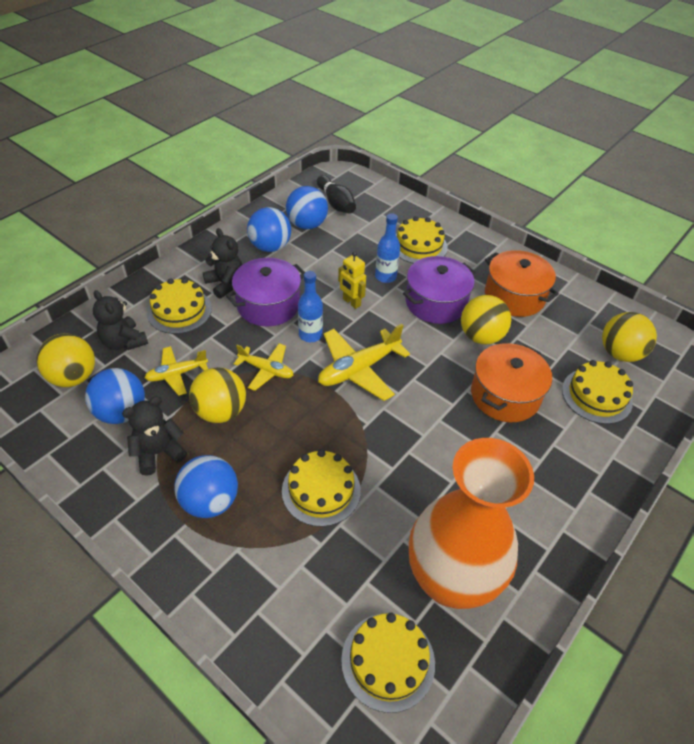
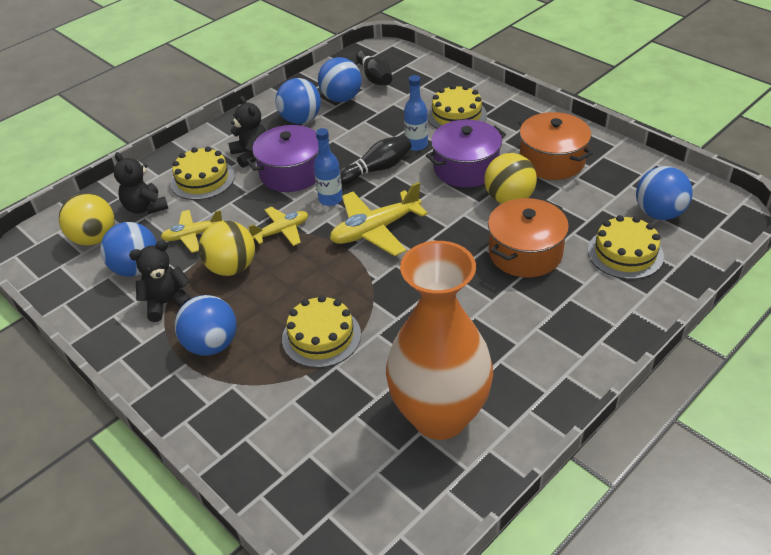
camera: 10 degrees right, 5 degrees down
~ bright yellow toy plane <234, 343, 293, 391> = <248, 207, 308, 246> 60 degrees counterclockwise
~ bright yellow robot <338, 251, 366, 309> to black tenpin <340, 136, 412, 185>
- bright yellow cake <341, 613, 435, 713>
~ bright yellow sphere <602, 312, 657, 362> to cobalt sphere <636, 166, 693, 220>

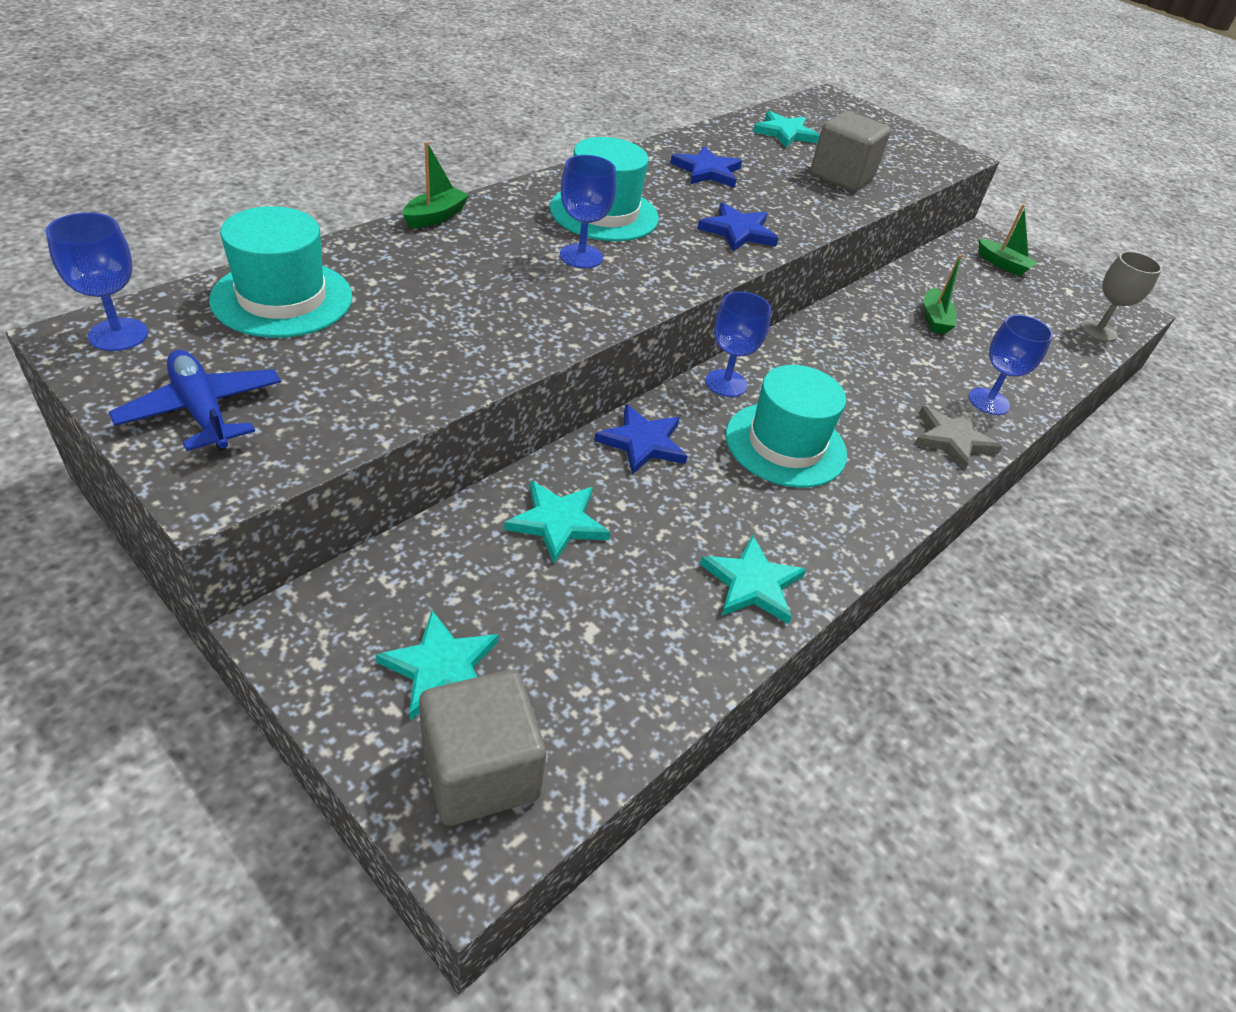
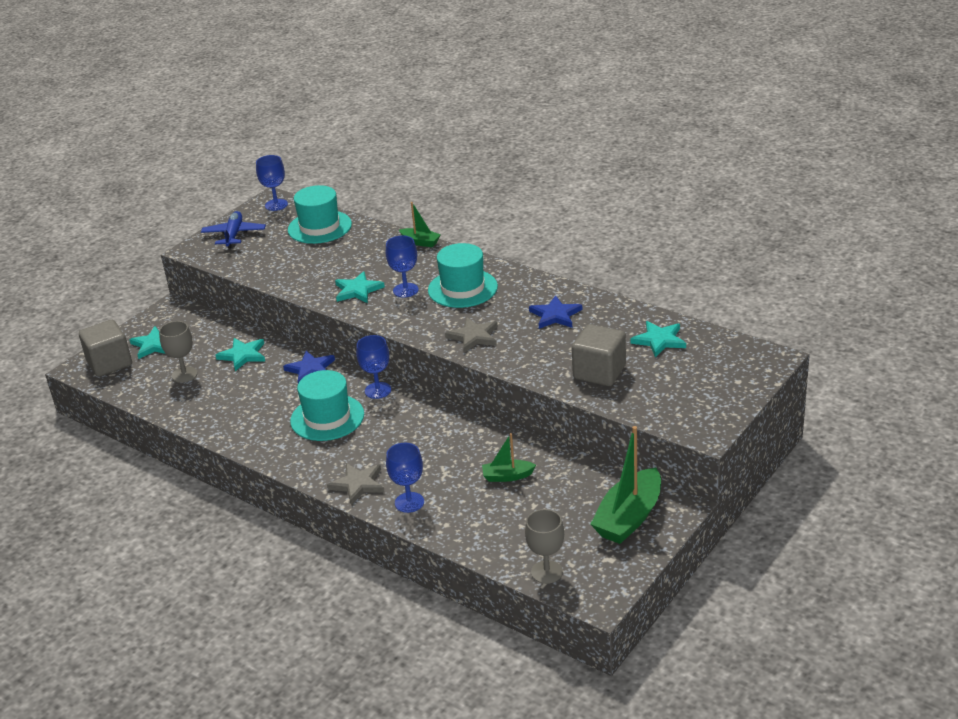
camera: 90 degrees right, 10 degrees down
~ cobalt toy plane <109, 350, 281, 451> = <201, 211, 266, 249> 45 degrees counterclockwise
~ cobalt star <697, 202, 778, 252> to ash-grey star <445, 317, 498, 353>
~ turquoise star <700, 535, 807, 624> to <335, 271, 385, 303>
~ green toy boat <979, 204, 1038, 276> = <591, 426, 661, 544> x1.89
+ ash-grey wine glass <159, 321, 198, 383>

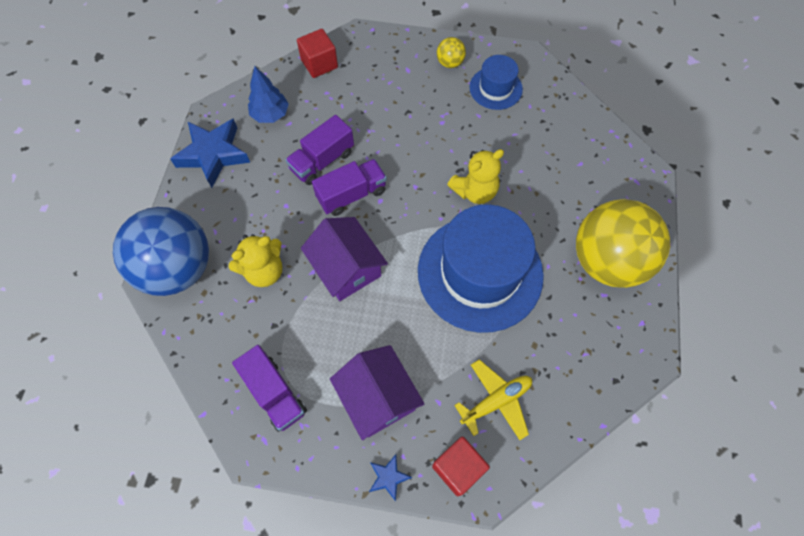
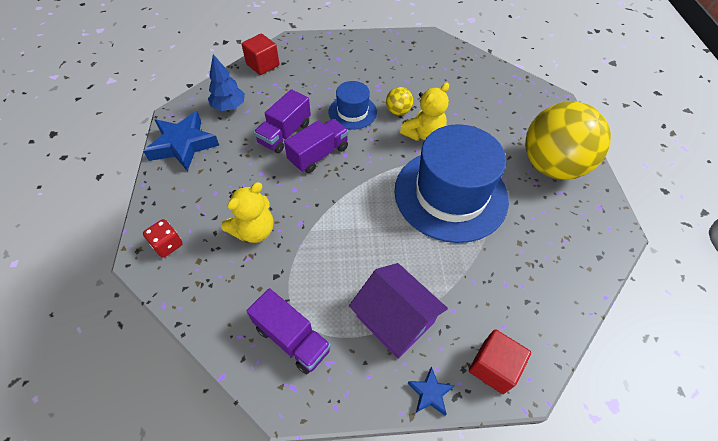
camera: 15 degrees left, 10 degrees down
~ cobalt sphere <113, 207, 209, 296> to crimson dice <143, 219, 183, 258>
- purple toy house <301, 217, 388, 301>
~ bright yellow sphere <437, 37, 466, 68> to <386, 87, 413, 115>
- bright yellow toy plane <454, 359, 532, 440>
~ cobalt tall hat <469, 55, 523, 110> to <328, 81, 377, 130>

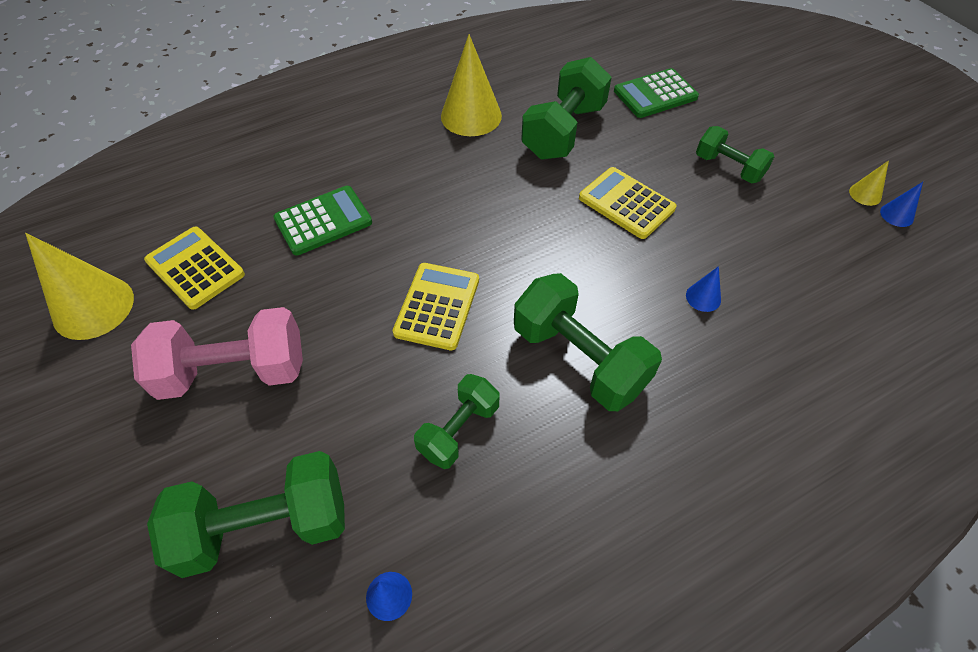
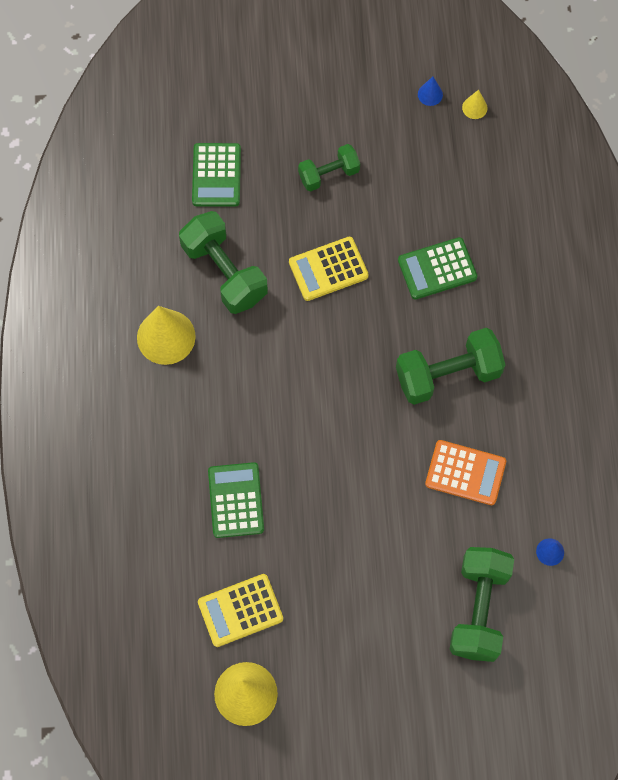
camera: 65 degrees left, 15 degrees up
- pink free weight <131, 307, 303, 400>
- bright yellow pocket calculator <393, 263, 479, 350>
~ green free weight <414, 374, 499, 469> to bright orange pocket calculator <425, 440, 506, 505>
~ cobalt cone shape <686, 266, 721, 312> to green pocket calculator <398, 237, 477, 299>
~ bright yellow cone shape <849, 160, 889, 206> to <462, 90, 488, 119>

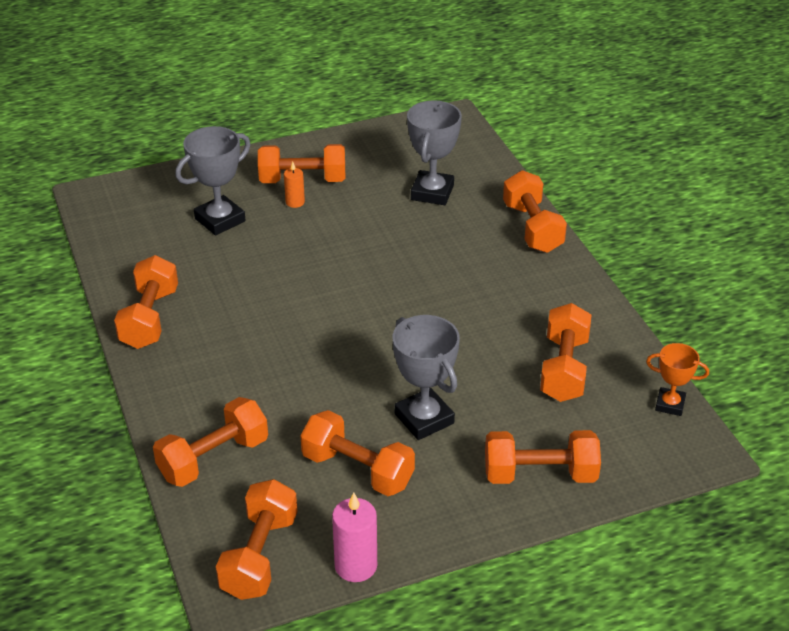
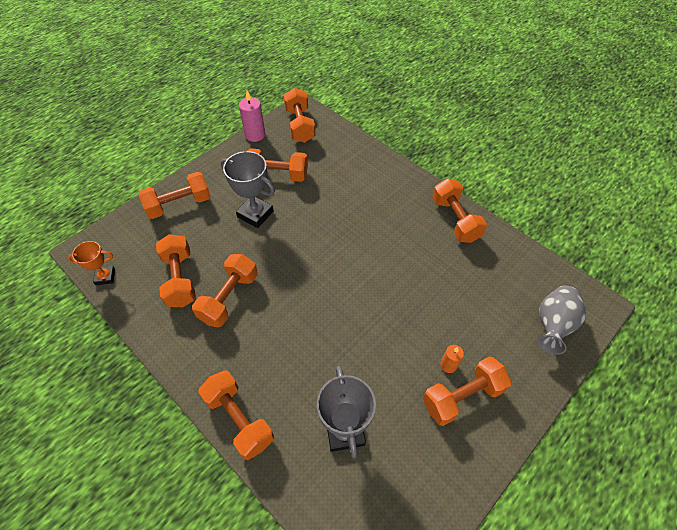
camera: 155 degrees right, 15 degrees up
~ bright orange free weight <153, 397, 268, 487> to <192, 254, 258, 327>
- ash-grey award cup <175, 126, 251, 236>
+ ash-grey flower vase <537, 286, 586, 355>

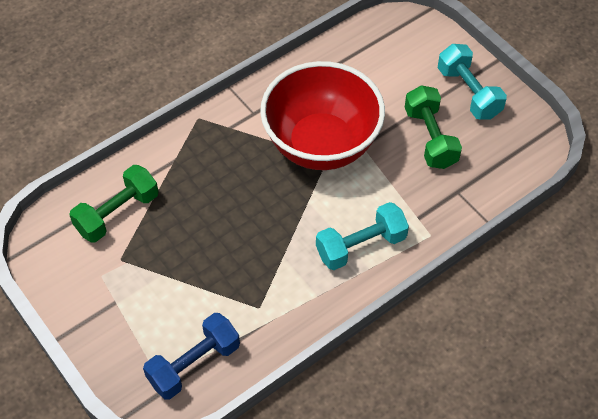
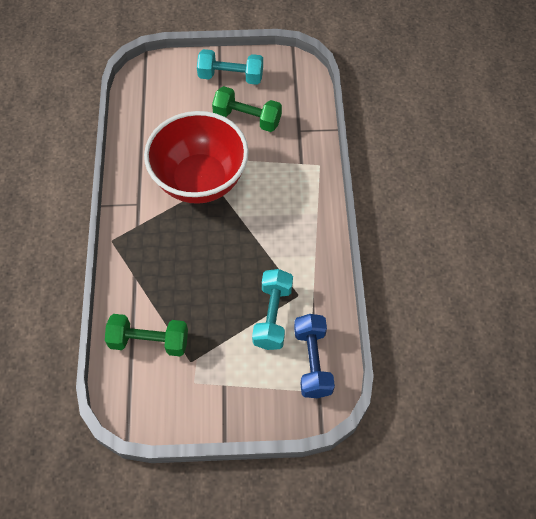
camera: 55 degrees left, 5 degrees up
~ green free weight <69, 165, 159, 242> = <105, 314, 188, 356> 75 degrees counterclockwise
~ turquoise free weight <316, 202, 409, 270> to <252, 269, 293, 350>

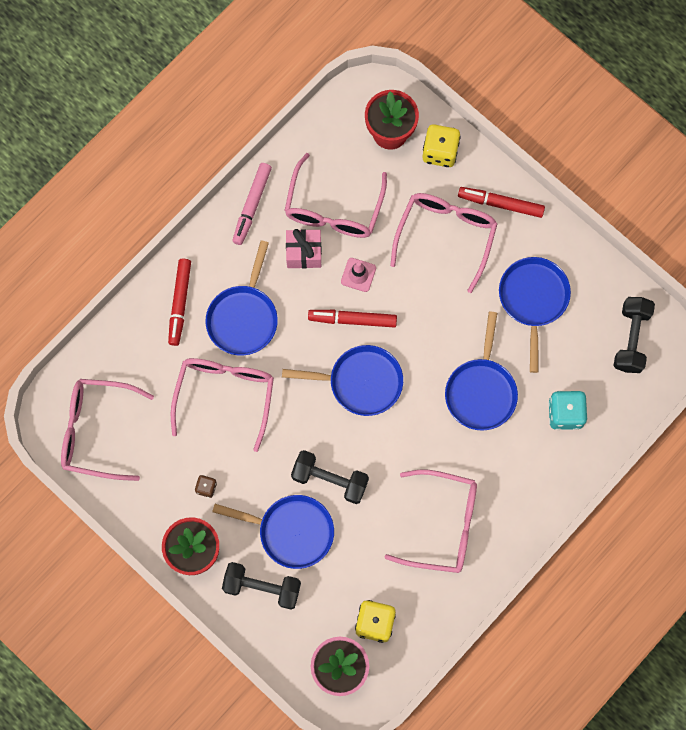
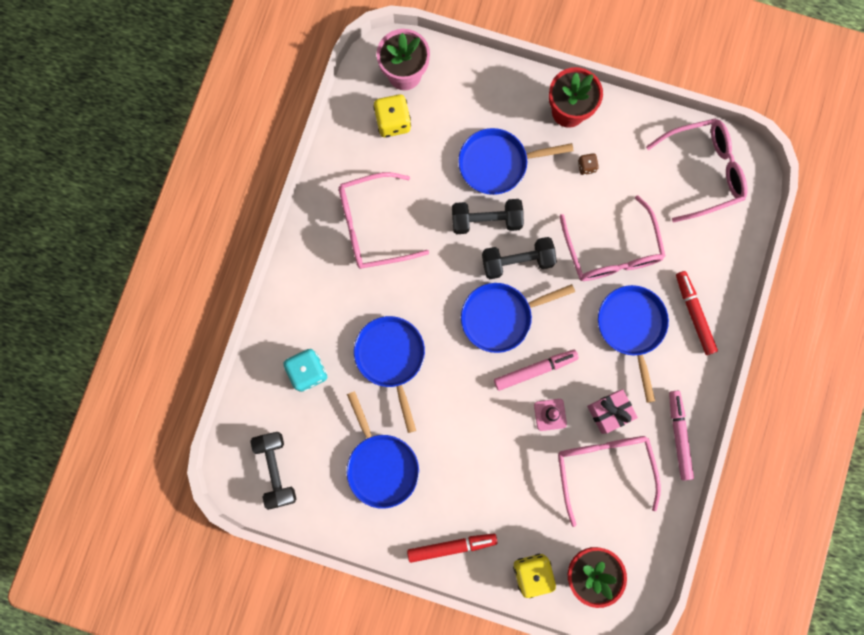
camera: 155 degrees right, 5 degrees up
~ black free weight <222, 562, 301, 610> to <482, 237, 557, 279>
~ crimson marker <308, 310, 397, 327> to pink marker <494, 350, 579, 391>
- pink eyeglasses <390, 193, 497, 293>

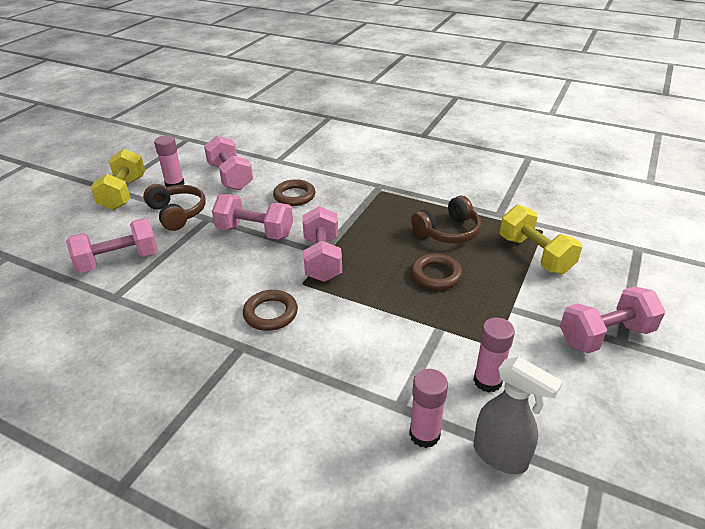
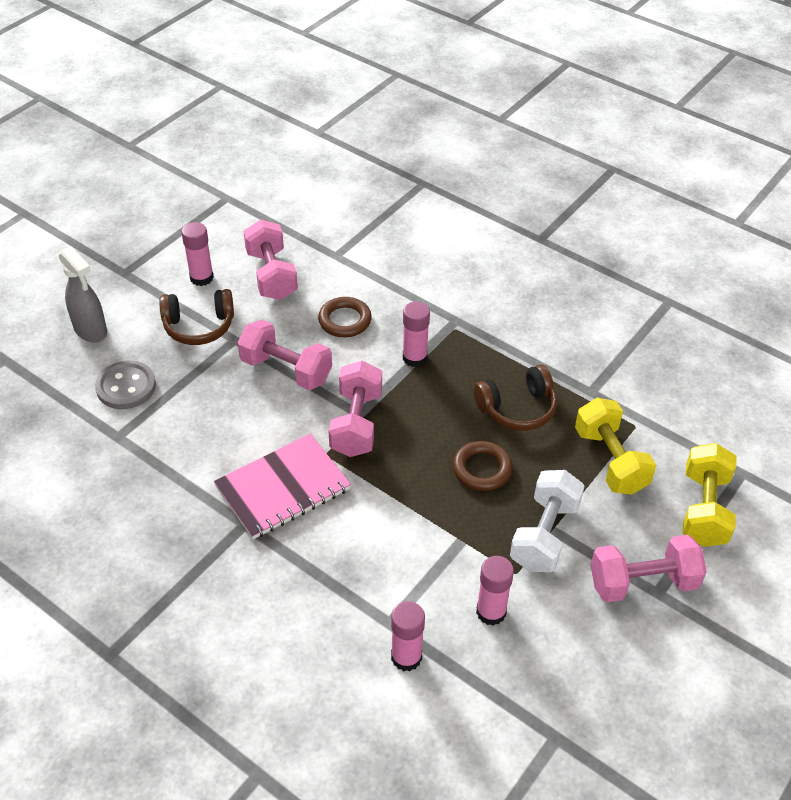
camera: 10 degrees right, 10 degrees up
~ pink free weight <66, 218, 158, 273> to ash-grey sewing button <95, 360, 156, 409>
~ bright yellow free weight <91, 149, 145, 210> to <683, 443, 736, 547>
~ brown headphones <143, 184, 206, 231> = <159, 289, 234, 345> 105 degrees clockwise
~ brown hoop <243, 290, 298, 331> to pink exercise book <214, 433, 351, 539>
~ ash-grey spray bottle <474, 357, 563, 474> to <58, 246, 107, 343>
+ pink glue <403, 301, 430, 367>
+ snow-white free weight <510, 470, 584, 572>

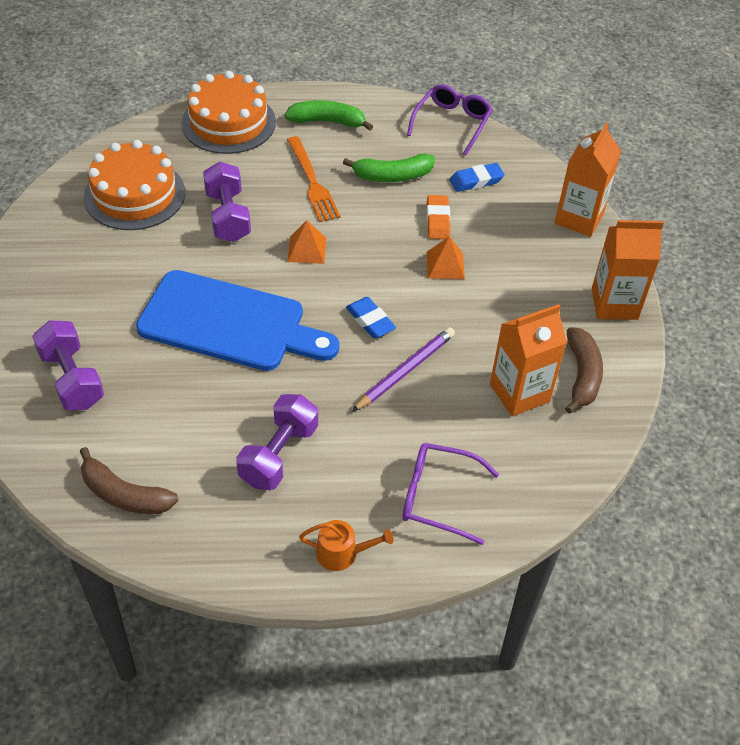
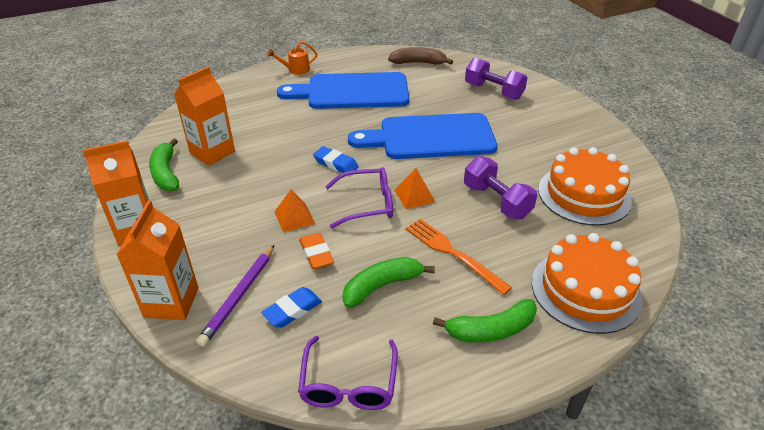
camera: 160 degrees right, 10 degrees down
~ purple free weight <236, 394, 318, 490> to cobalt chopping board <277, 72, 409, 109>
~ purple lead pencil <352, 327, 455, 412> to <196, 245, 274, 347>
~ purple eyeglasses <402, 443, 499, 545> to <325, 167, 393, 228>
~ brown banana fruit <565, 327, 603, 414> to green banana fruit <149, 139, 179, 191>

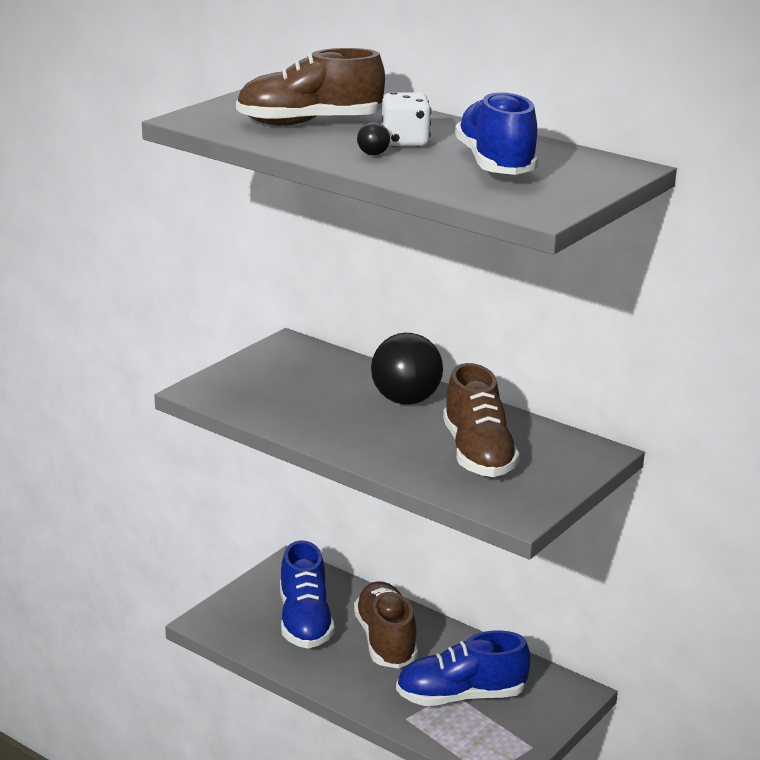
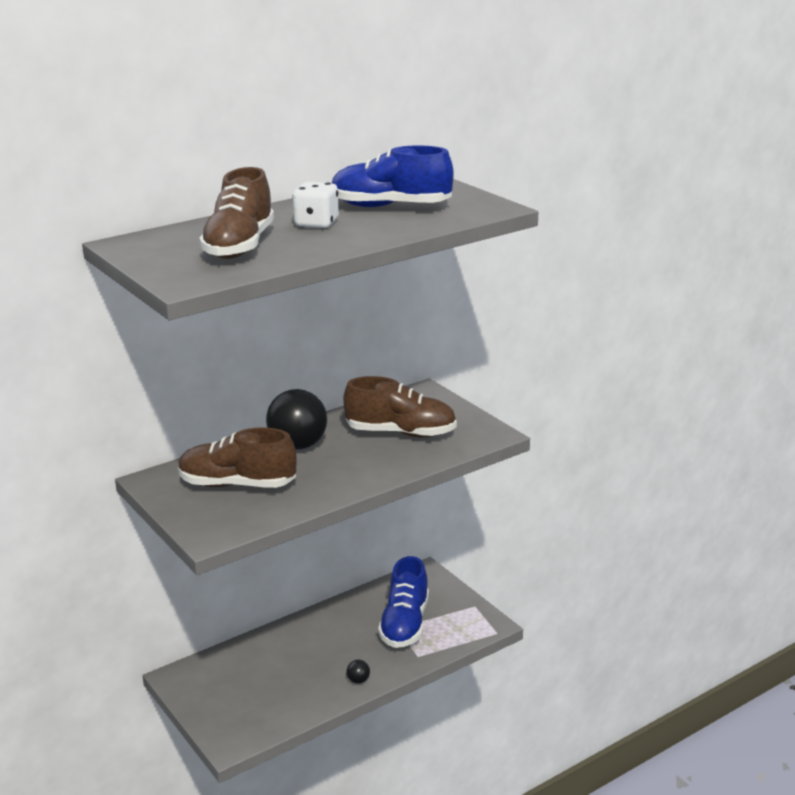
camera: 70 degrees left, 0 degrees up
- cobalt shoe <280, 540, 334, 648>
~ brown shoe <354, 581, 418, 669> to <178, 428, 296, 488>
~ black sphere <357, 122, 390, 155> to <347, 660, 370, 684>

